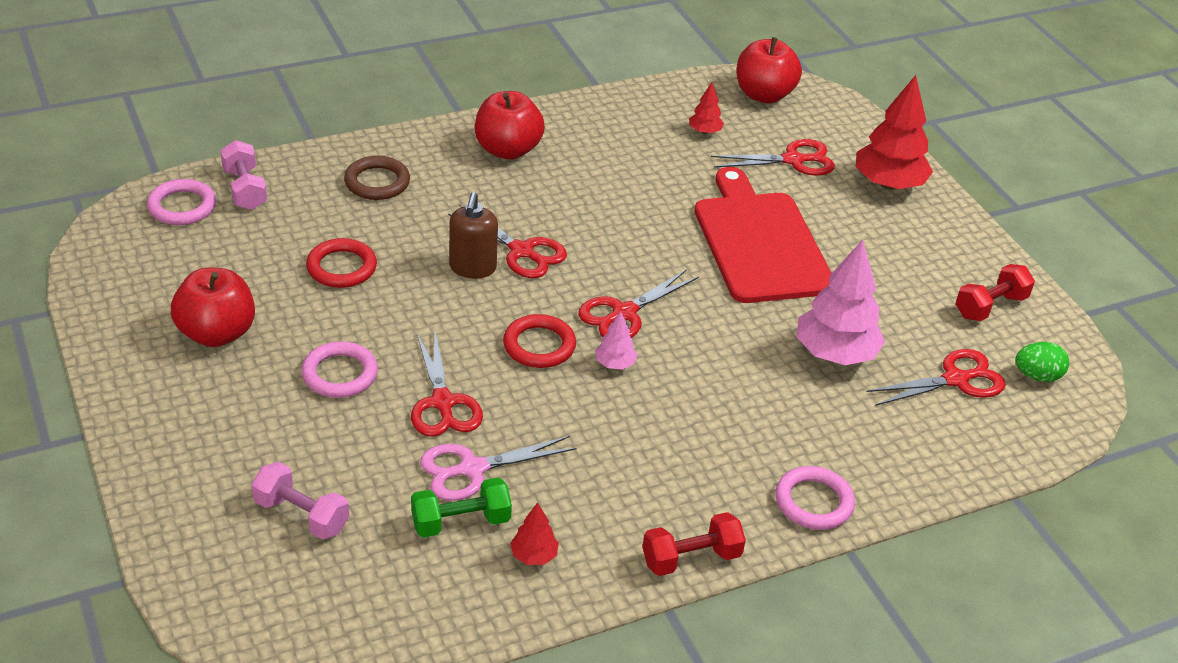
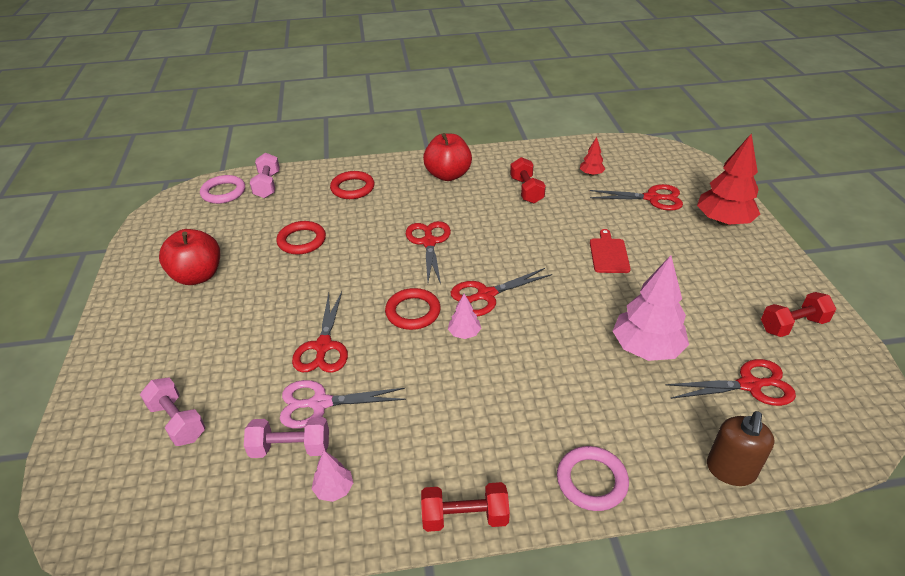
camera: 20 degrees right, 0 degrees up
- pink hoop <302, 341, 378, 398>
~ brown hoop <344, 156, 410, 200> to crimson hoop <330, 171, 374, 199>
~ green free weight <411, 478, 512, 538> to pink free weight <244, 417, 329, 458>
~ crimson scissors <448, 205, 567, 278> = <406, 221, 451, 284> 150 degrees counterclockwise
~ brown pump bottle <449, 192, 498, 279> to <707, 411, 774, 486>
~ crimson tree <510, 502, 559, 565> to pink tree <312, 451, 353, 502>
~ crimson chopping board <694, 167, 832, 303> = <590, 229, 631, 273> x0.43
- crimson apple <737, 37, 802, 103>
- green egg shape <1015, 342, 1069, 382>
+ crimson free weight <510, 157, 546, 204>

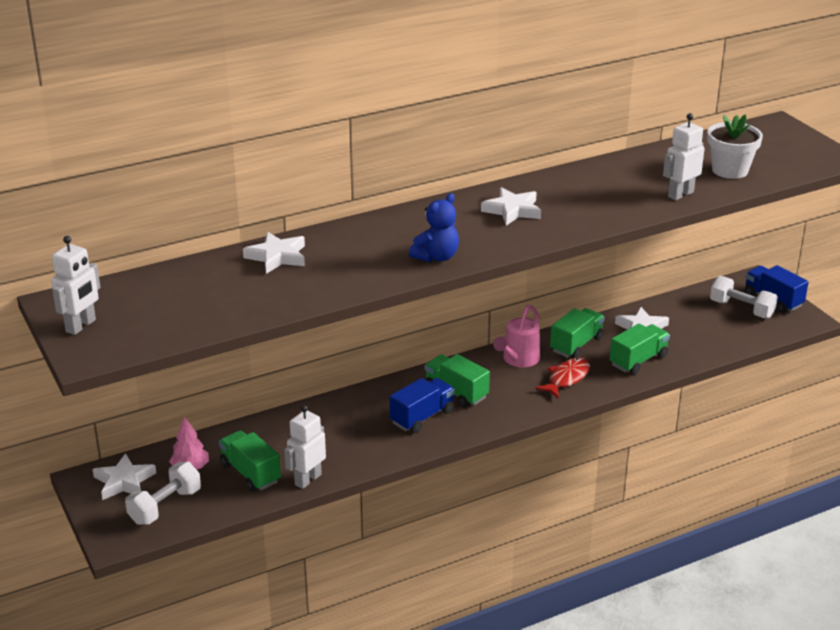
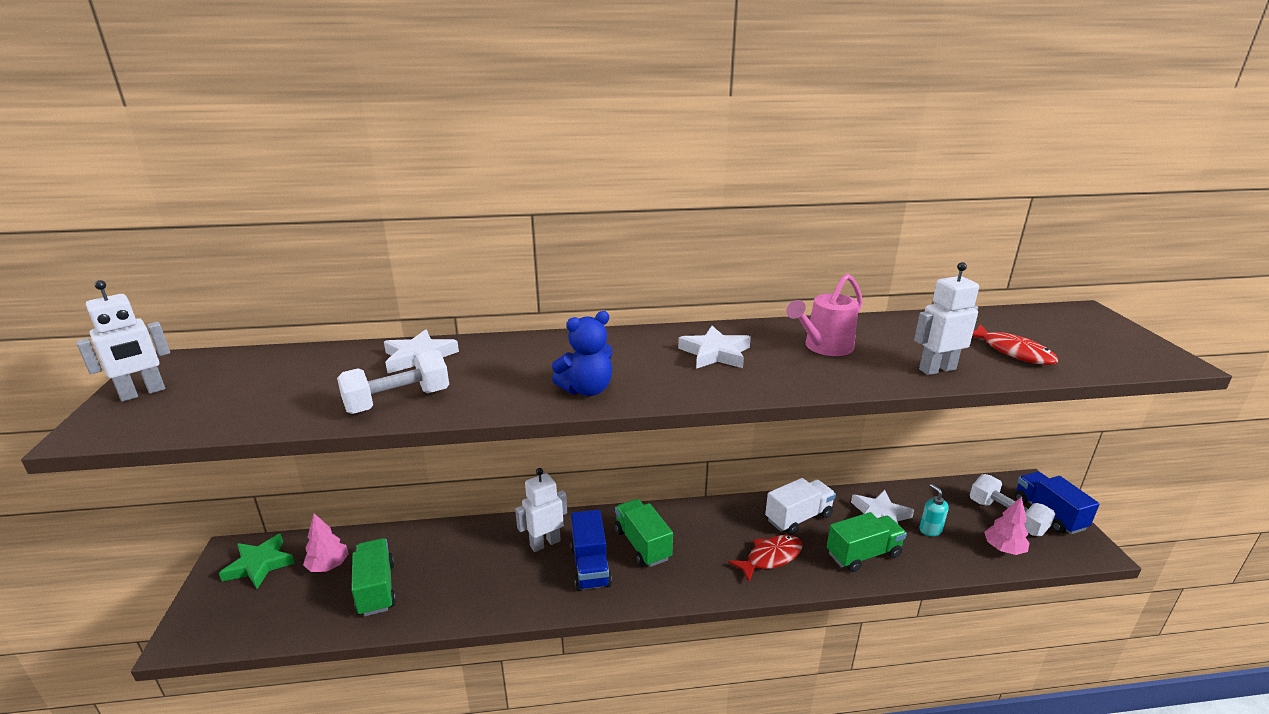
camera: 20 degrees right, 5 degrees down
~ snow-white star <92, 453, 156, 500> to green star <219, 533, 295, 589>
~ snow-white free weight <125, 462, 201, 525> to <337, 349, 449, 414>
~ snow-white robot <284, 405, 326, 489> to <515, 468, 567, 552>
~ cobalt toy truck <389, 378, 455, 433> = <570, 510, 612, 591> 105 degrees clockwise
~ pink watering pot <493, 305, 540, 367> to <786, 274, 863, 356>
~ green toy truck <550, 308, 605, 358> to snow-white toy truck <765, 478, 836, 535>
~ snow-white plant pot <707, 114, 763, 179> to crimson fish <972, 324, 1059, 365>
+ turquoise pump bottle <919, 484, 949, 536>
+ pink tree <984, 497, 1029, 555>

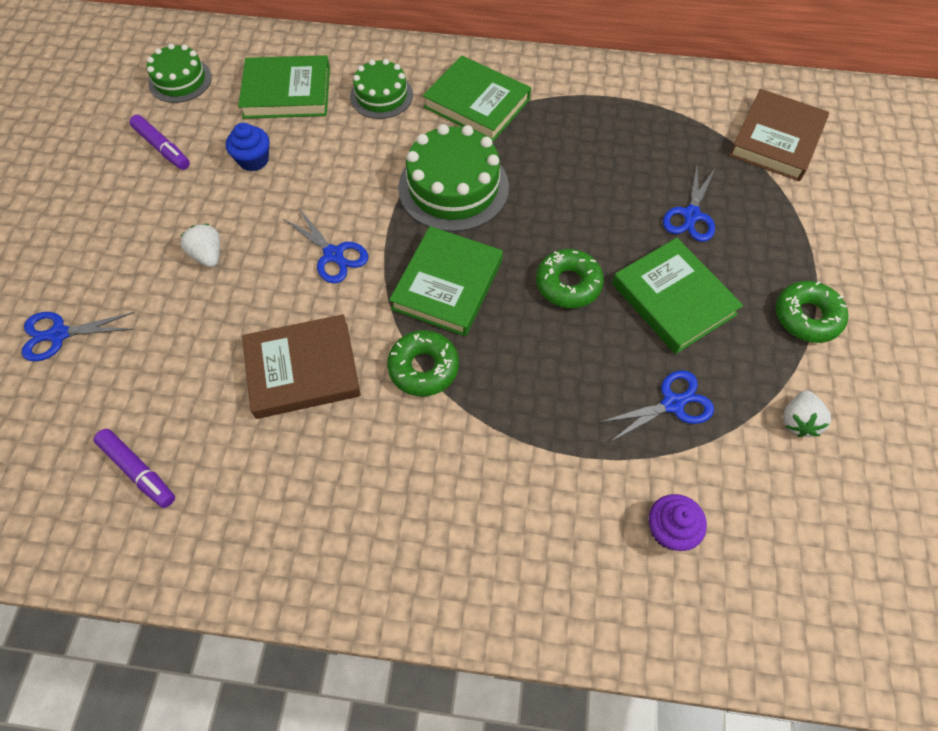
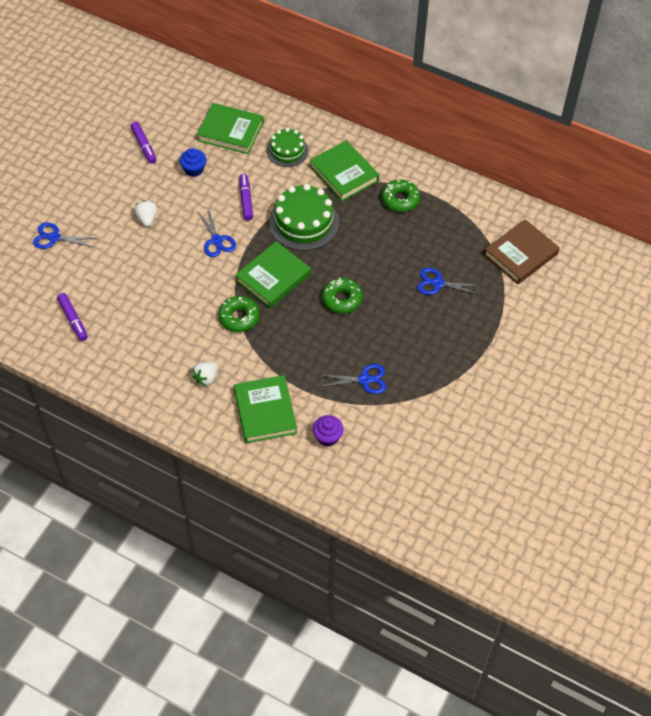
camera: 20 degrees right, 5 degrees down
- green cake <147, 44, 212, 103>
- brown hardcover <242, 314, 361, 419>
~ green hardcover <612, 238, 743, 354> to <234, 375, 297, 443>
~ cobalt scissors <663, 165, 715, 242> = <417, 268, 482, 295> 60 degrees clockwise
~ green glazed donut <776, 281, 848, 343> to <381, 179, 420, 212>
~ snow-white strawberry <783, 391, 831, 437> to <192, 362, 218, 386>
+ purple marker <239, 174, 253, 221>

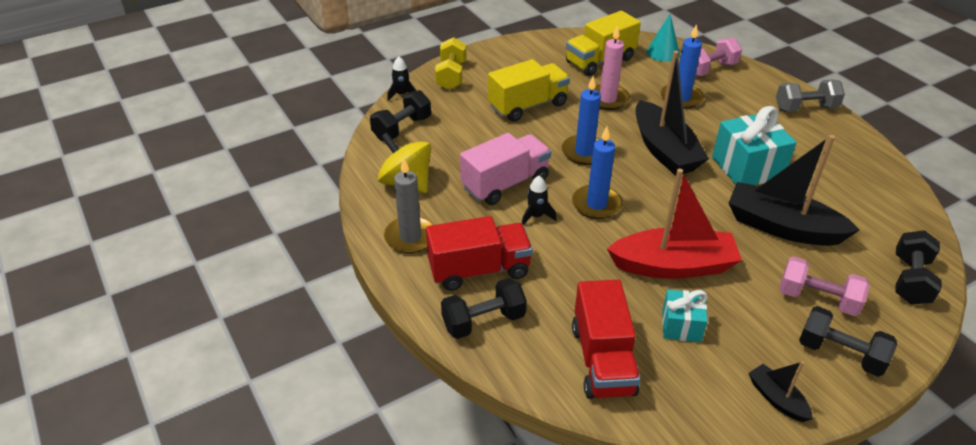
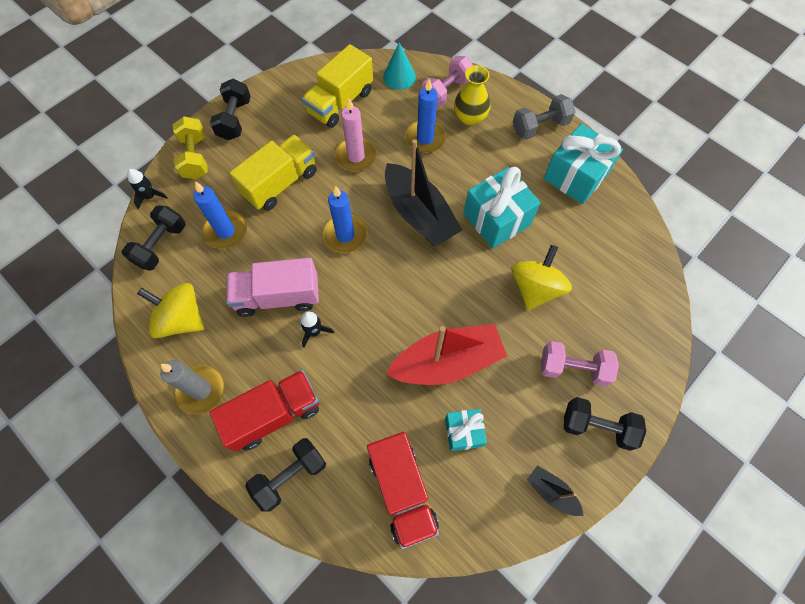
camera: 15 degrees left, 25 degrees up
~ pink toy truck <460, 133, 551, 205> = <226, 258, 319, 317> 135 degrees counterclockwise
~ cobalt pillar candle <572, 127, 622, 219> to <193, 181, 247, 249>
~ black toy boat <729, 135, 860, 246> to bright yellow spinning top <512, 245, 572, 311>
~ black free weight <895, 230, 942, 305> to <210, 79, 251, 140>
+ bright yellow flower vase <454, 65, 491, 125>
+ turquoise gift <544, 123, 623, 204>

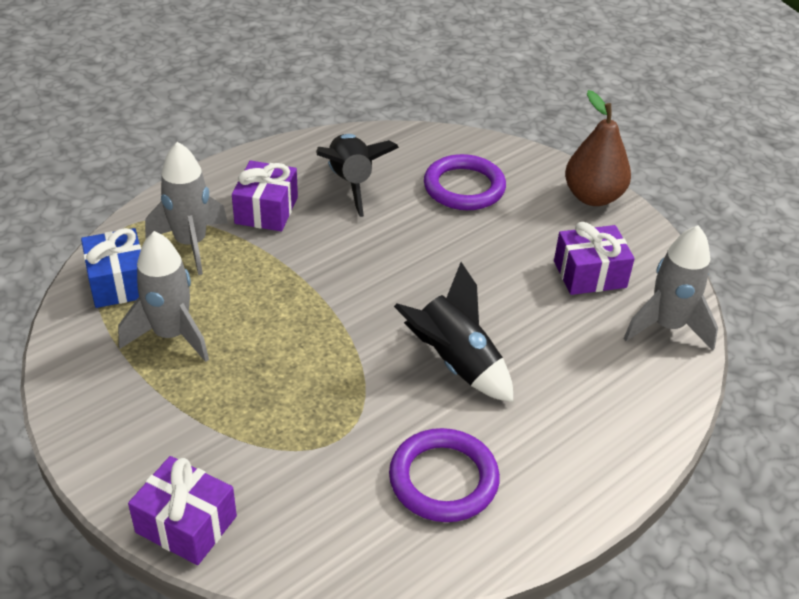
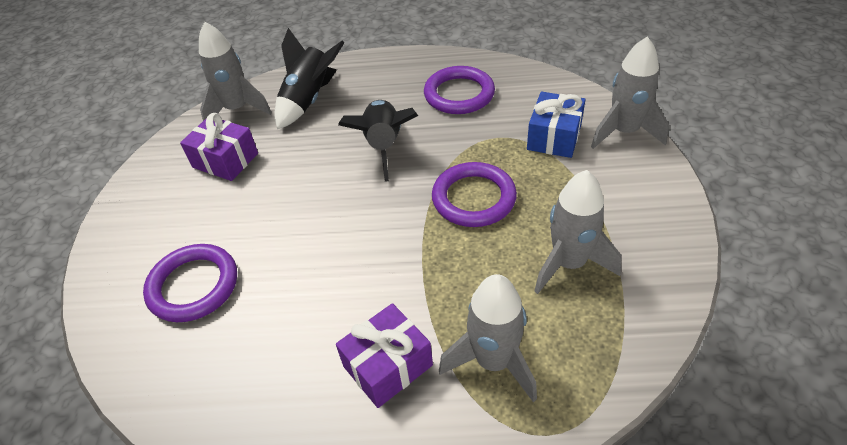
camera: 135 degrees left, 5 degrees up
~ cobalt gift <81, 228, 141, 308> to <527, 92, 586, 158>
~ purple gift <128, 456, 237, 565> to ash-grey toy rocket <591, 36, 669, 149>
~ black toy rocket <316, 134, 399, 217> to <274, 28, 345, 129>
- brown toy pear <565, 90, 631, 206>
+ purple hoop <432, 162, 517, 227>

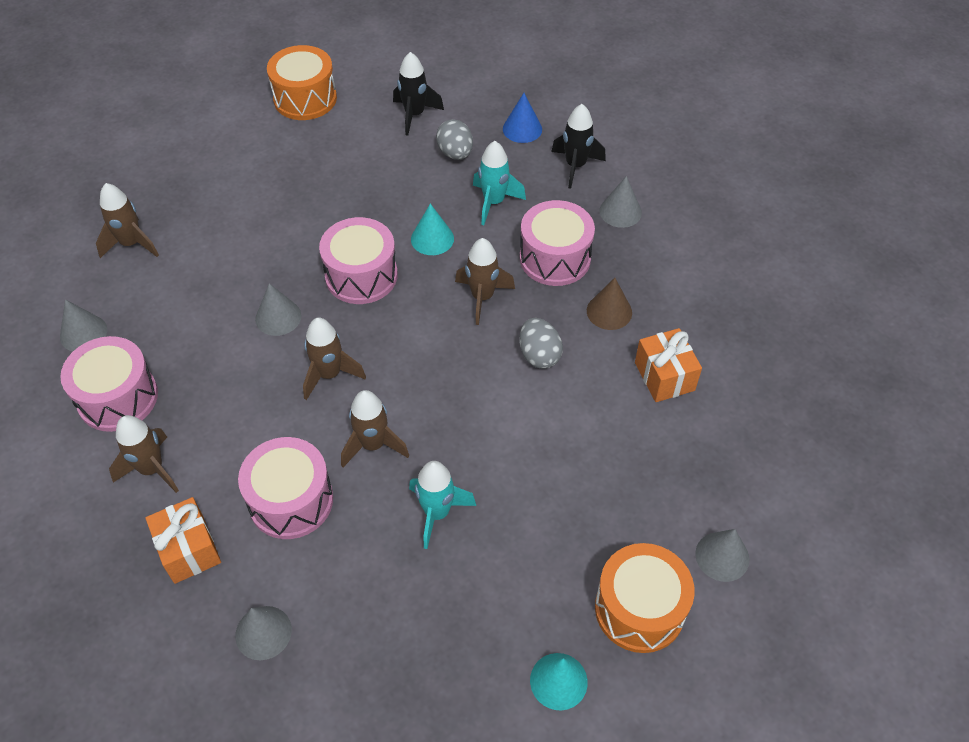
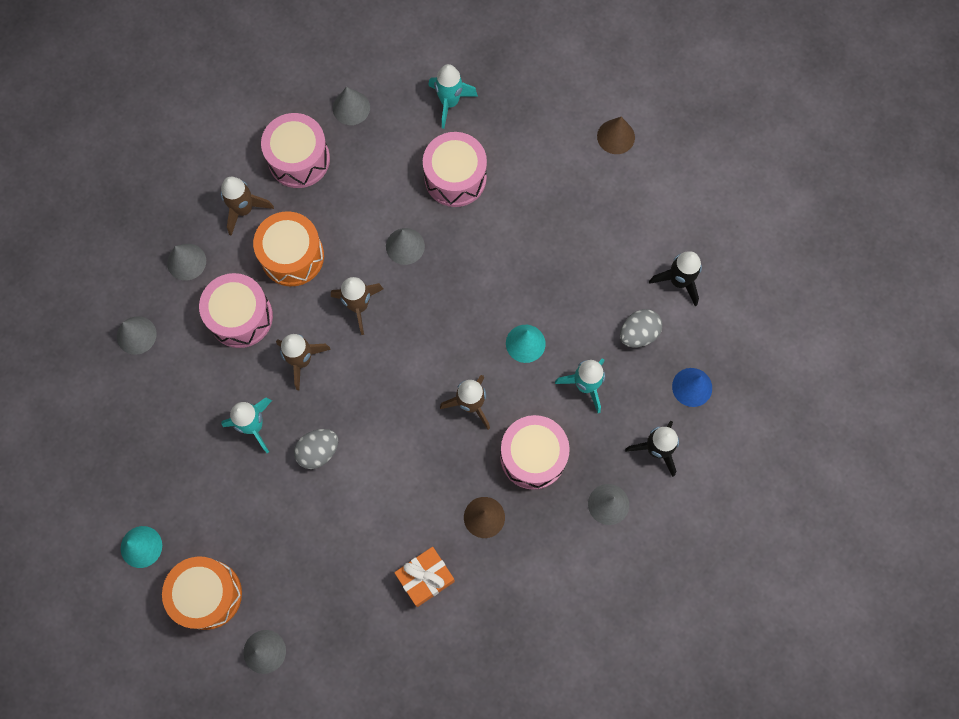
camera: 75 degrees right, 20 degrees up
~ brown toy rocket <96, 183, 159, 258> to turquoise toy rocket <428, 64, 478, 129>
~ bright orange gift <145, 497, 221, 584> to ash-grey cone shape <167, 244, 206, 280>
~ bright orange toy drum <267, 45, 337, 120> to <253, 211, 324, 286>
~ pink toy drum <319, 217, 398, 304> to <423, 132, 487, 207>
~ ash-grey egg shape <519, 318, 563, 369> to <294, 429, 338, 469>
+ brown cone shape <597, 117, 635, 154>

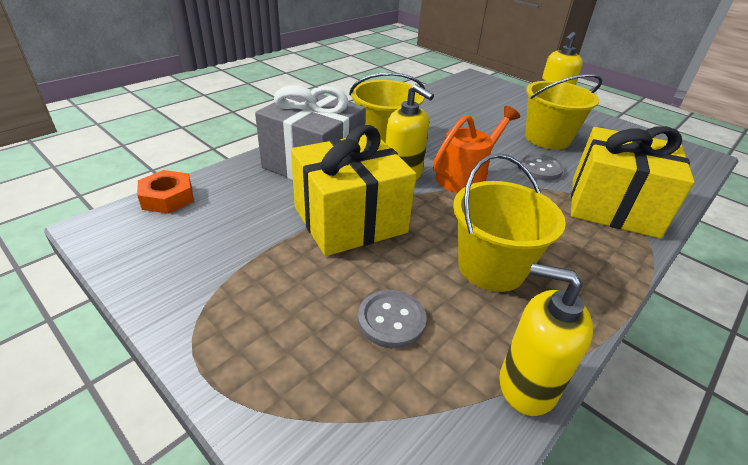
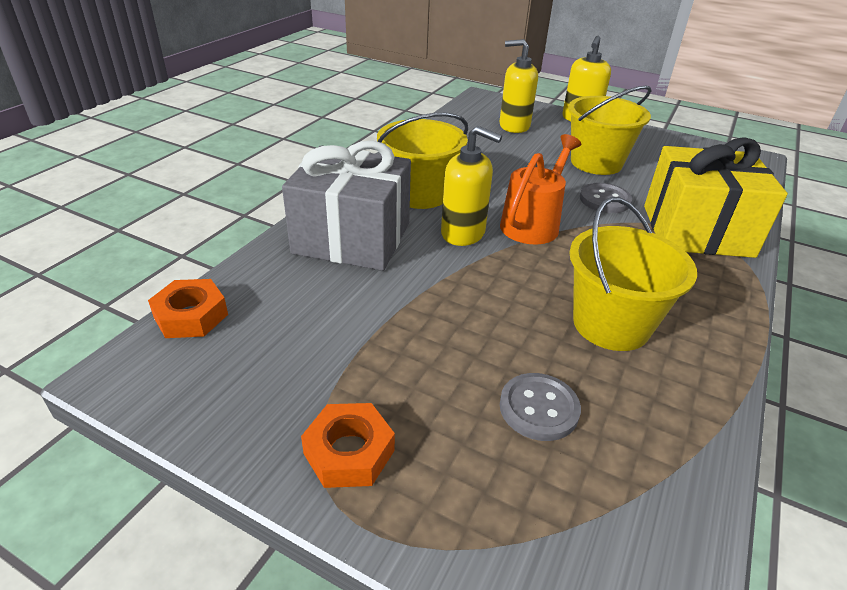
camera: 15 degrees left, 0 degrees up
- bright yellow gift <291, 125, 416, 256>
~ bright yellow pump bottle <499, 263, 593, 416> to <499, 39, 538, 133>
+ bright orange nut <301, 403, 395, 488>

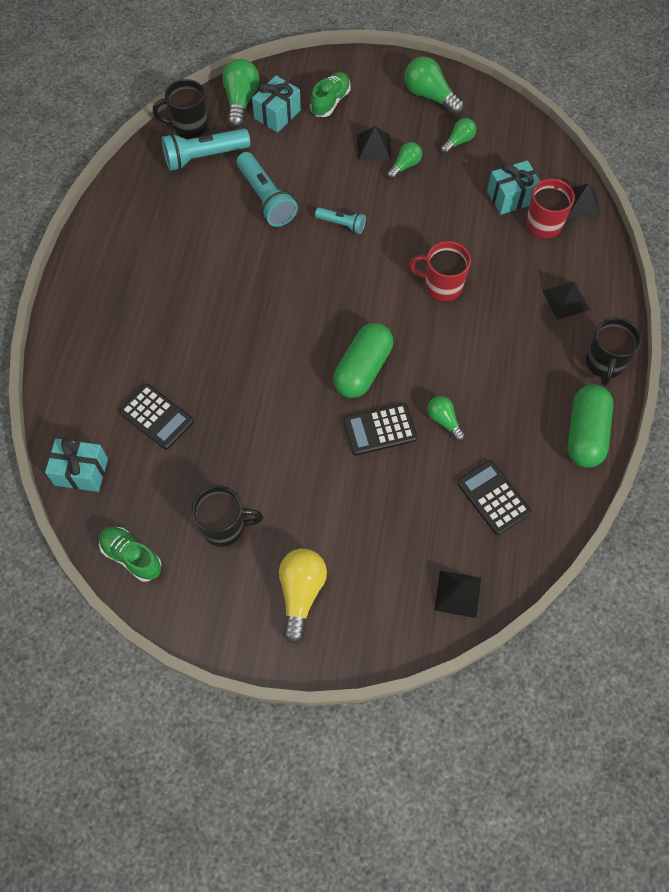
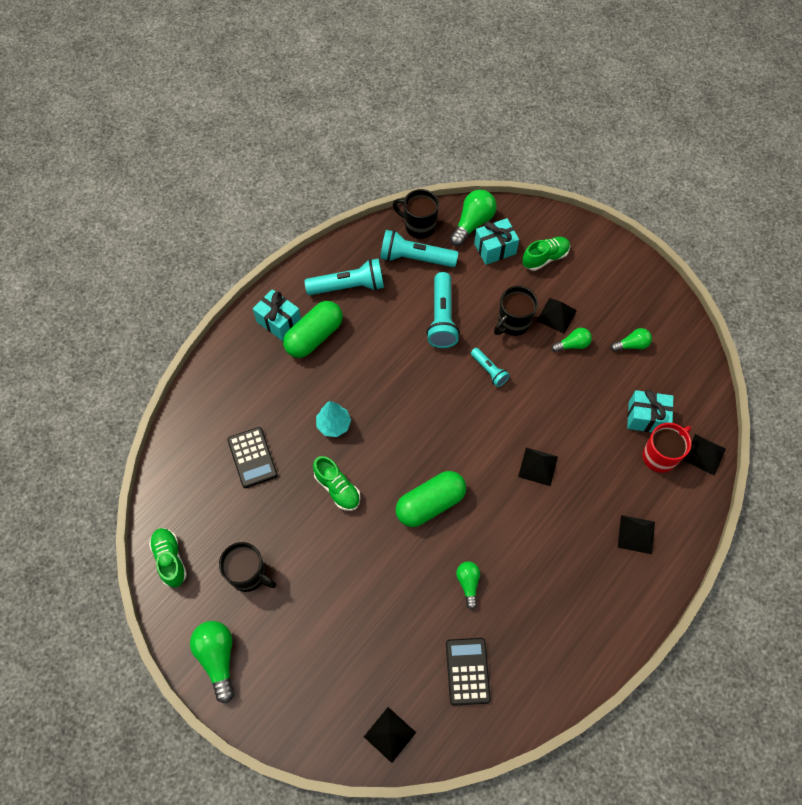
camera: 30 degrees right, 0 degrees up
~ turquoise gift <45, 437, 108, 492> to <253, 289, 301, 341>
- bright yellow lightbulb <279, 549, 327, 644>
- black pocket calculator <343, 403, 417, 455>
~ green lightbulb <405, 56, 464, 115> to <190, 621, 234, 703>
~ crimson tea mug <409, 241, 471, 302> to black pyramid shape <518, 448, 558, 486>
~ green capsule <567, 384, 613, 468> to <283, 301, 343, 358>
~ black tea mug <586, 317, 642, 386> to <494, 286, 538, 336>
+ turquoise pocket torch <304, 259, 384, 295>
+ green shoe <313, 456, 361, 511>
+ turquoise tree <316, 401, 351, 437>

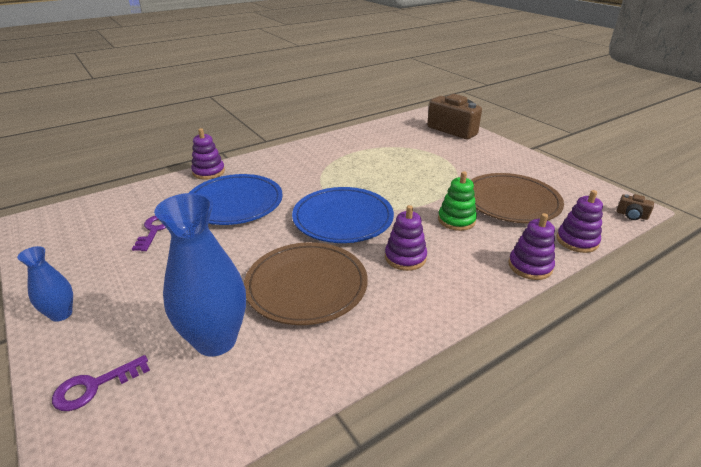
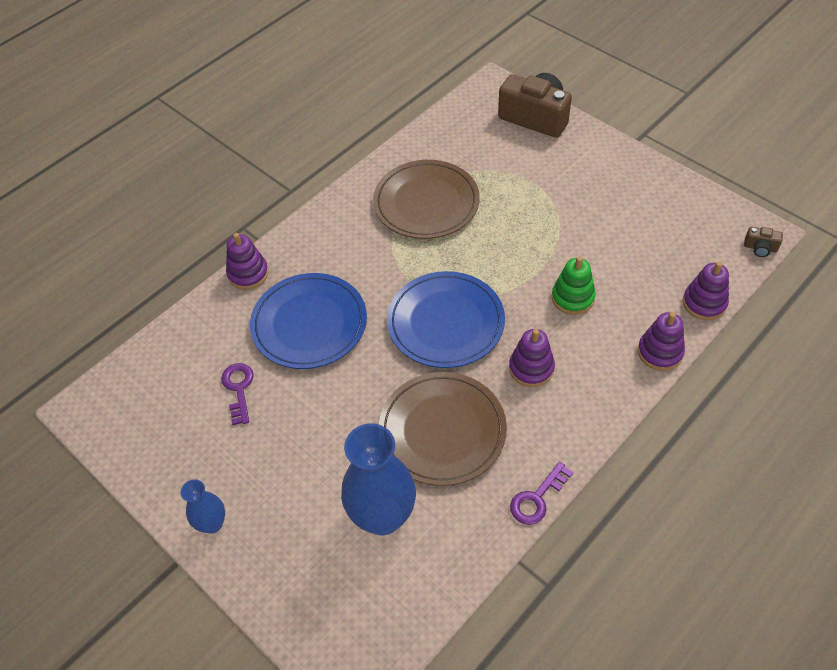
camera: 10 degrees left, 20 degrees up
~ purple door key <52, 355, 150, 411> to <510, 462, 573, 525>
~ brown plate <471, 173, 564, 223> to <373, 160, 480, 239>

